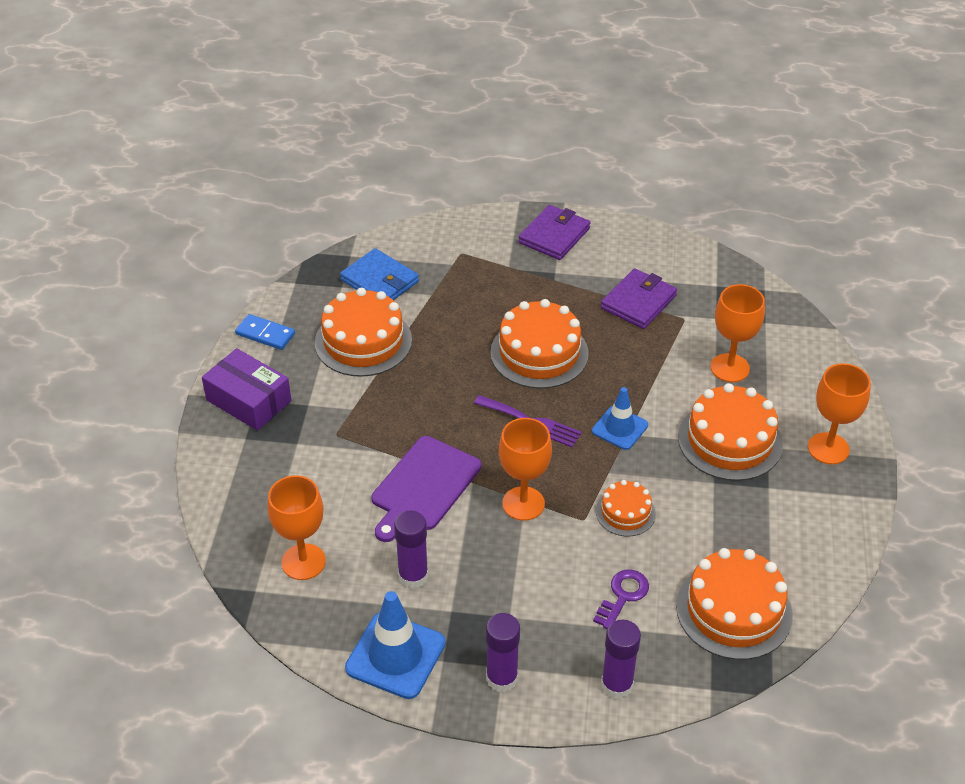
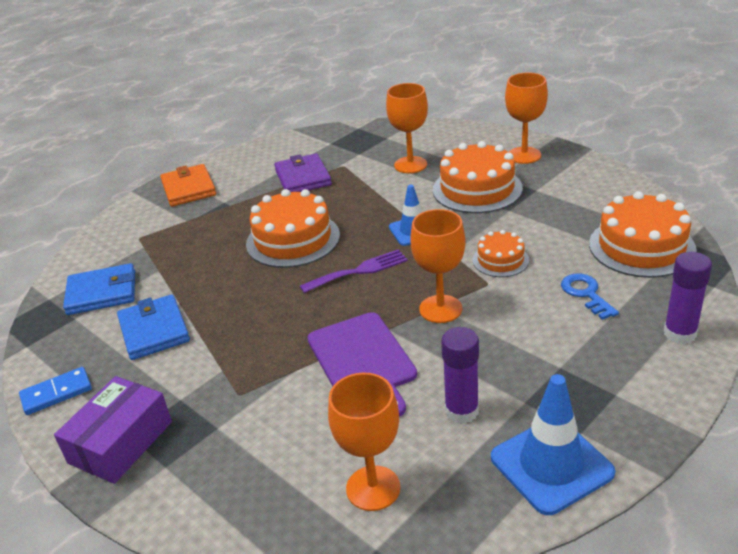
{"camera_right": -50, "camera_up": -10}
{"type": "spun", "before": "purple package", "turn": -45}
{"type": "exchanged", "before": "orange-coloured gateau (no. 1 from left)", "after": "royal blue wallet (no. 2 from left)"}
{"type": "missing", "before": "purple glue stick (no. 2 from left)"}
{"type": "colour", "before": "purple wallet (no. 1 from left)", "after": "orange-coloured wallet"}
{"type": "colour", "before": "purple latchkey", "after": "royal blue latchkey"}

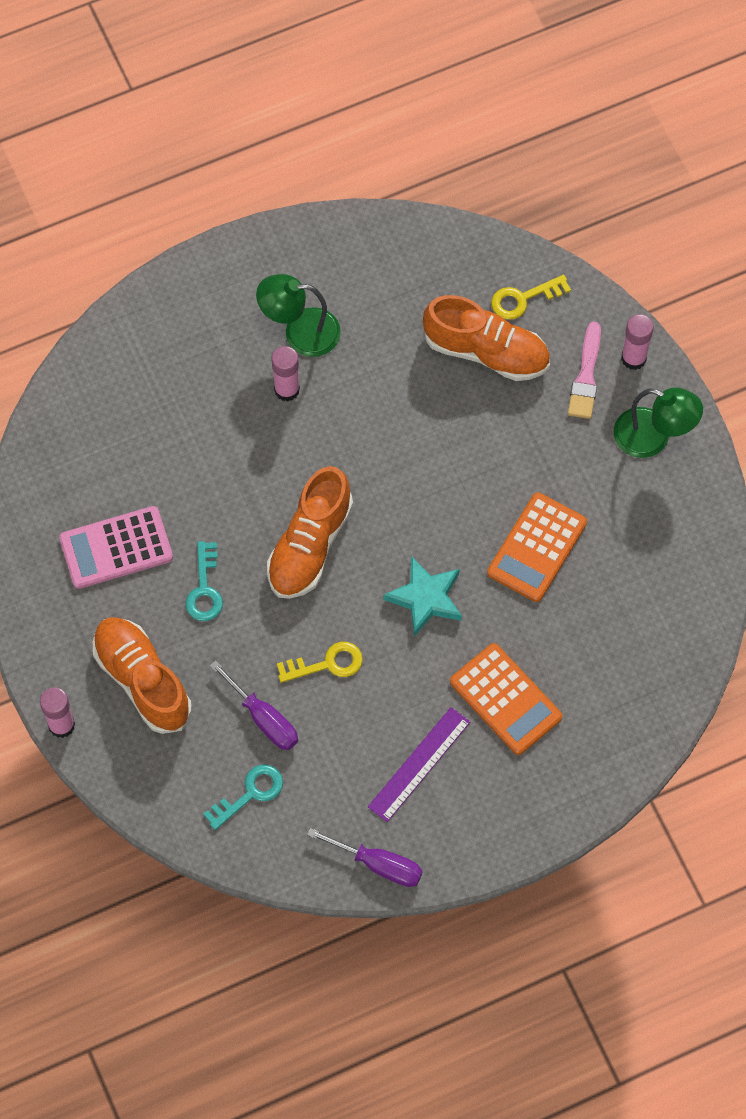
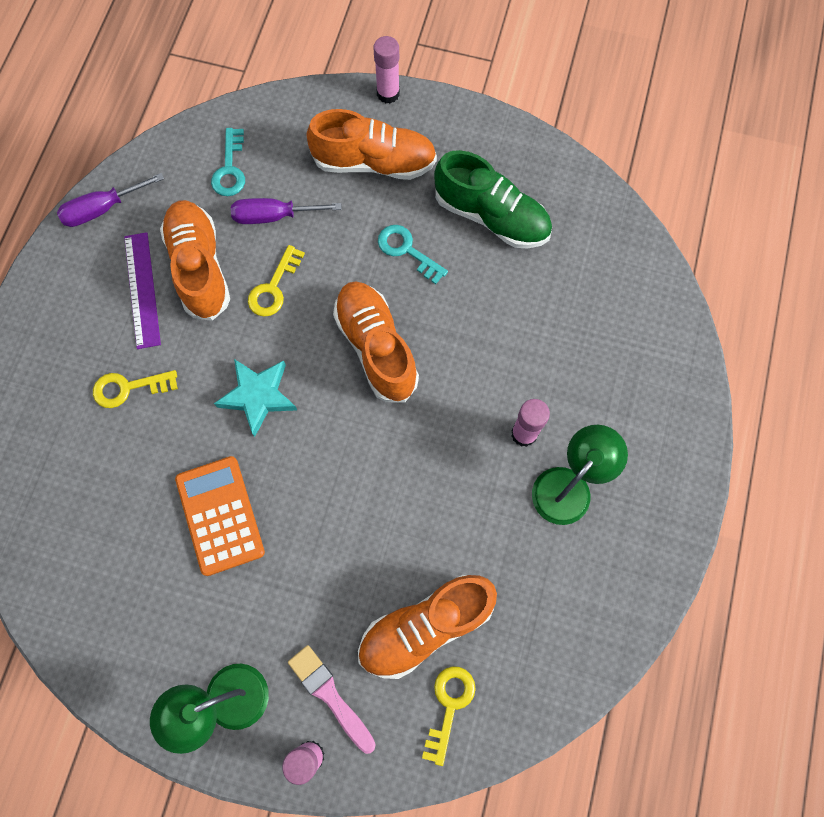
{"camera_right": 130, "camera_up": 5}
{"type": "exchanged", "before": "rose-pink pocket calculator", "after": "green shoe"}
{"type": "exchanged", "before": "orange-coloured pocket calculator (no. 1 from left)", "after": "yellow latchkey (no. 1 from left)"}
{"type": "appeared", "after": "orange-coloured shoe (no. 1 from left)"}

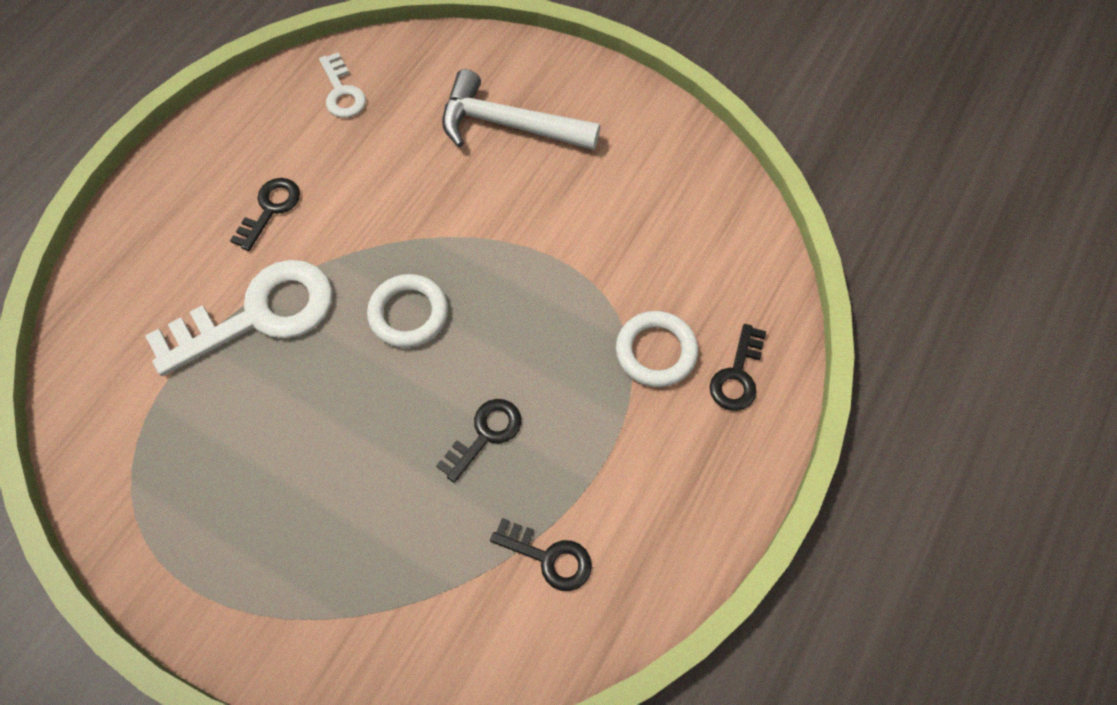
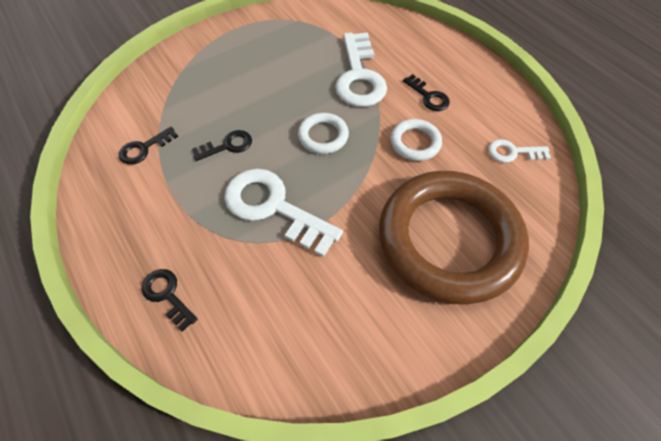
{"camera_right": 115, "camera_up": -5}
{"type": "spun", "before": "ebony latchkey (no. 2 from left in the first image)", "turn": -90}
{"type": "exchanged", "before": "snow-white carpenter's hammer", "after": "dark brown torus"}
{"type": "relocated", "before": "snow-white torus (no. 2 from left)"}
{"type": "appeared", "after": "snow-white latchkey (no. 1 from left)"}

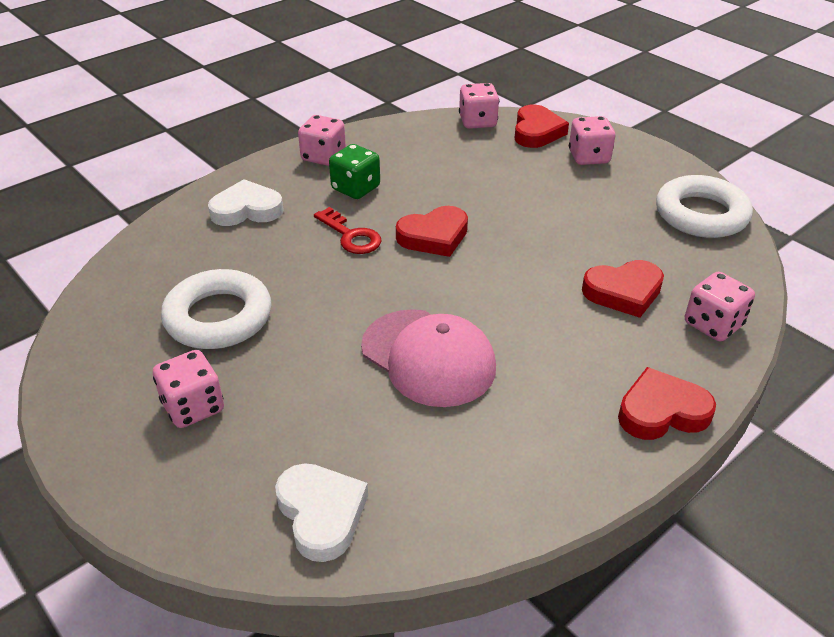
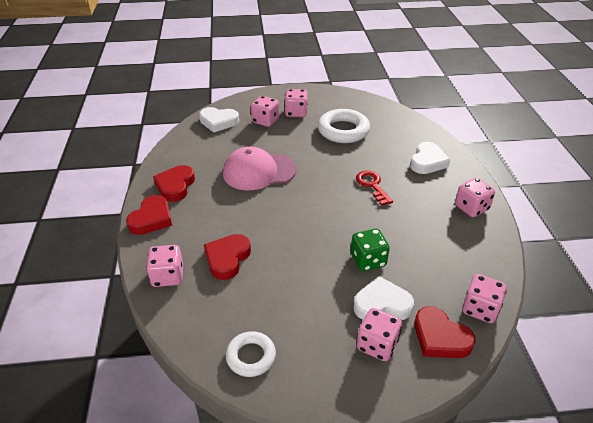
{"camera_right": 125, "camera_up": 0}
{"type": "spun", "before": "red latchkey", "turn": 75}
{"type": "relocated", "before": "green die"}
{"type": "relocated", "before": "red heart (no. 1 from left in the first image)", "after": "red heart (no. 2 from left)"}
{"type": "size", "before": "snow-white torus (no. 2 from left in the first image)", "scale": 0.61}
{"type": "appeared", "after": "rose-pink die (no. 2 from left)"}
{"type": "appeared", "after": "snow-white heart (no. 2 from left)"}

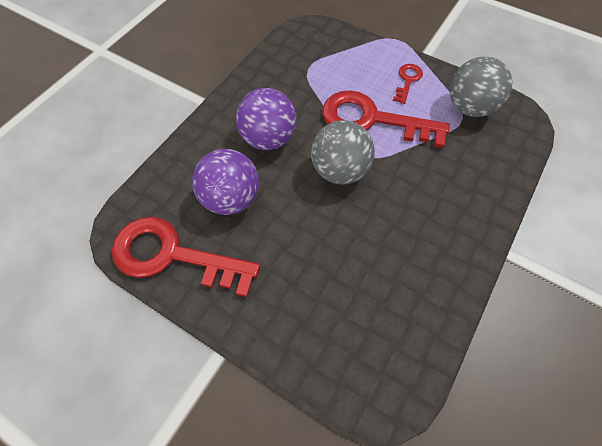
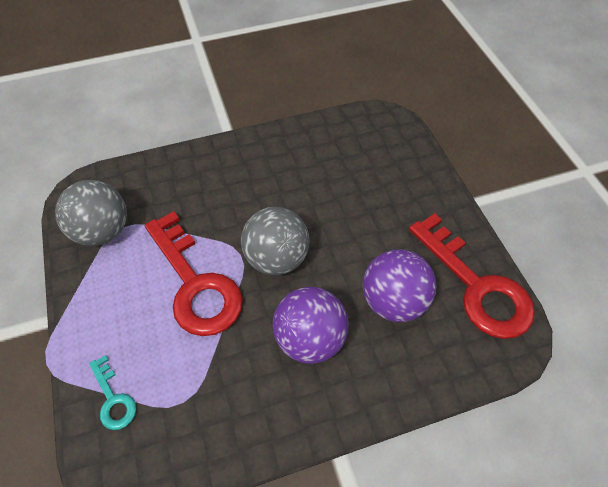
{"camera_right": -140, "camera_up": -5}
{"type": "missing", "before": "red latchkey (no. 3 from left)"}
{"type": "appeared", "after": "aqua latchkey"}

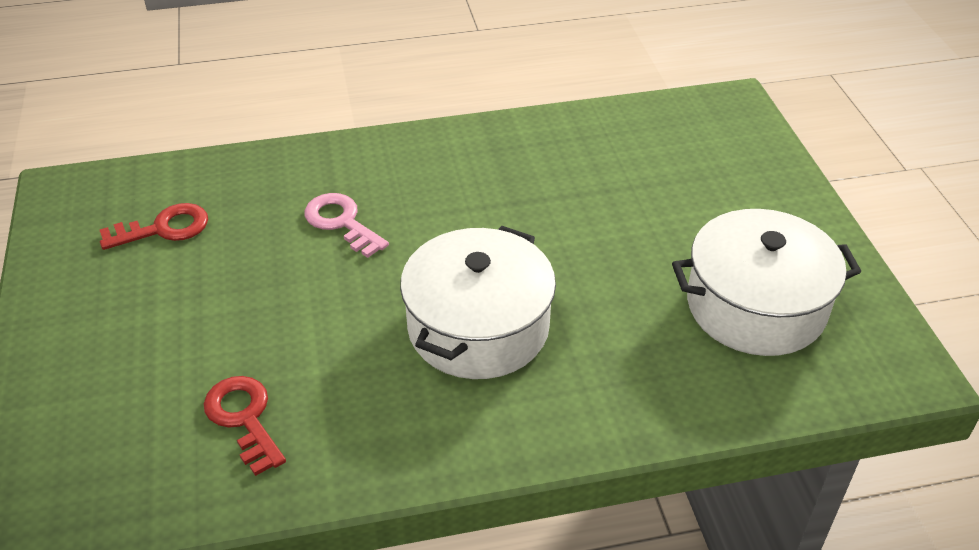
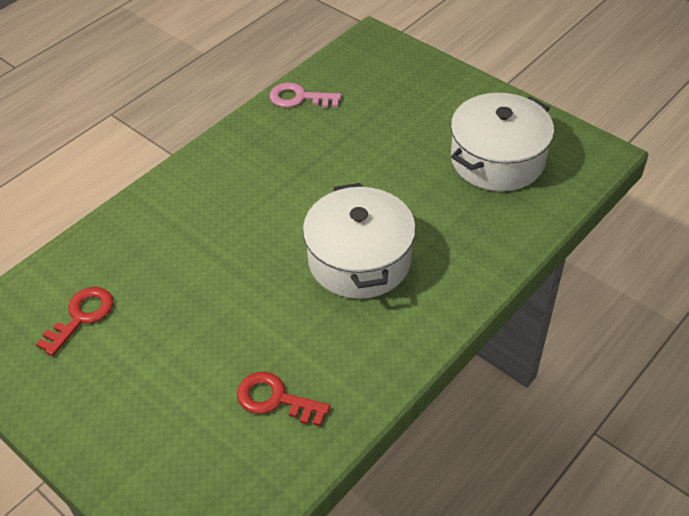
{"camera_right": -35, "camera_up": 5}
{"type": "relocated", "before": "rose-pink latchkey"}

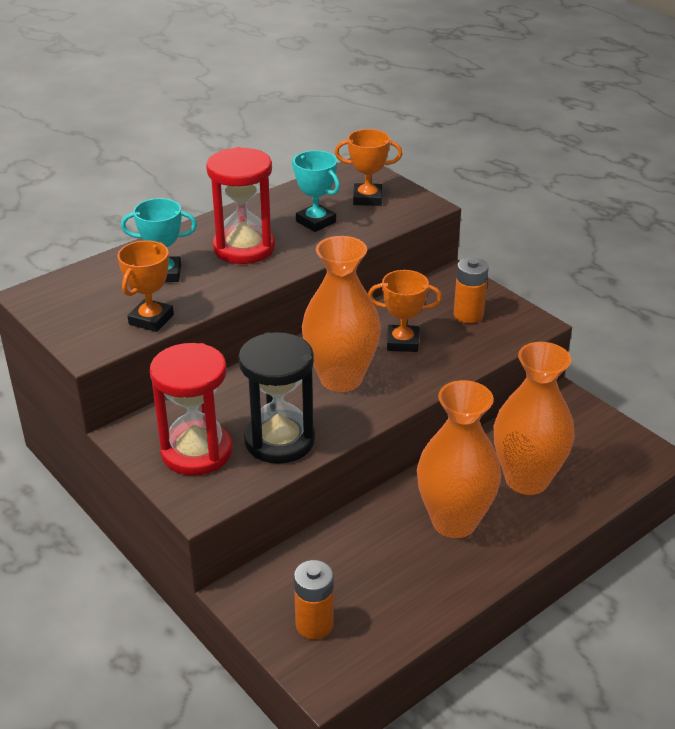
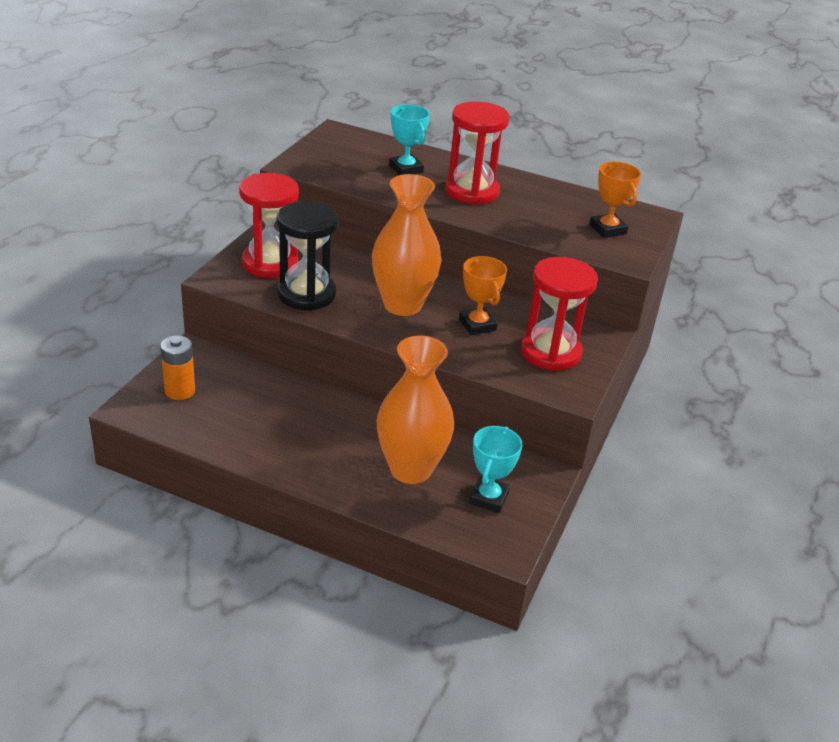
{"camera_right": 60, "camera_up": 0}
{"type": "missing", "before": "orange-coloured award cup (no. 1 from left)"}
{"type": "relocated", "before": "aqua award cup (no. 2 from left)"}
{"type": "missing", "before": "orange-coloured vase (no. 2 from left)"}
{"type": "exchanged", "before": "orange-coloured AA battery (no. 2 from left)", "after": "red sand timer (no. 3 from left)"}

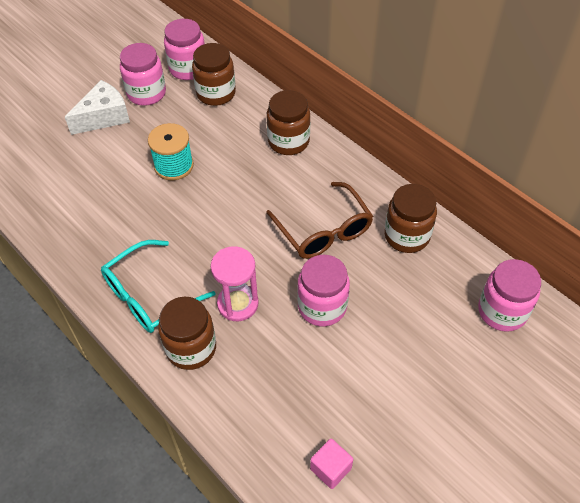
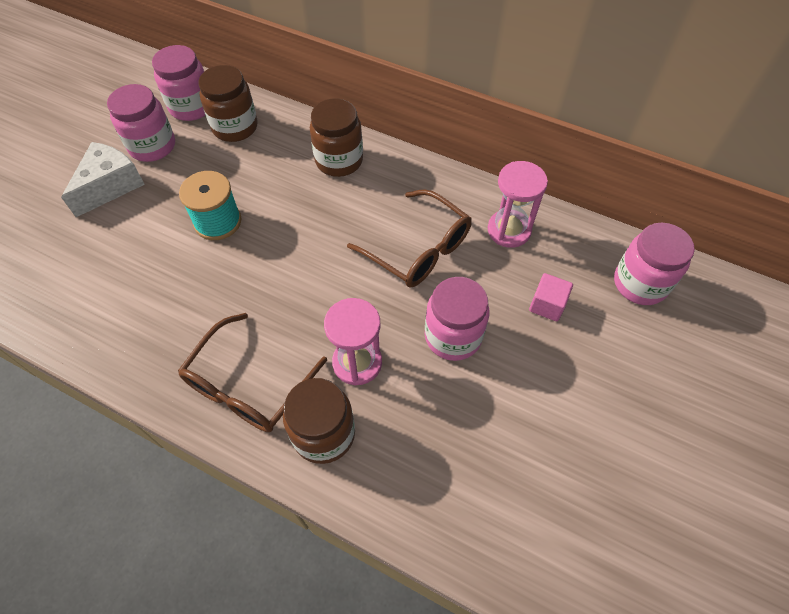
{"camera_right": -20, "camera_up": 5}
{"type": "colour", "before": "aqua glasses", "after": "dark brown glasses (no. 1 from left)"}
{"type": "relocated", "before": "rose-pink cube"}
{"type": "exchanged", "before": "dark brown jar (no. 4 from left)", "after": "rose-pink sand timer (no. 2 from left)"}

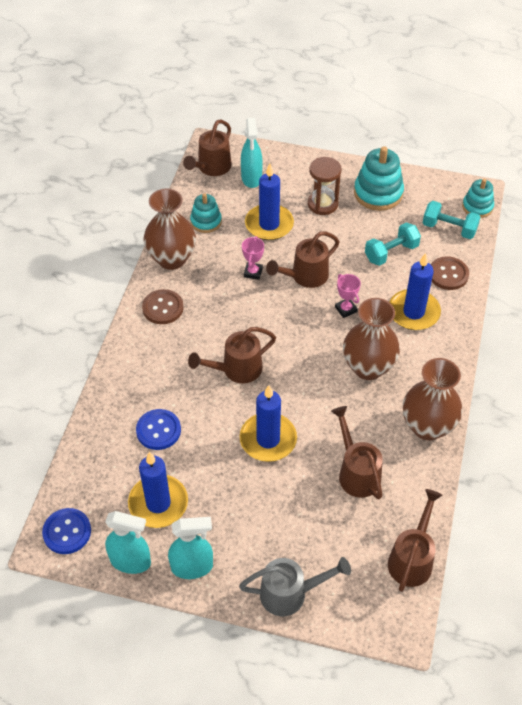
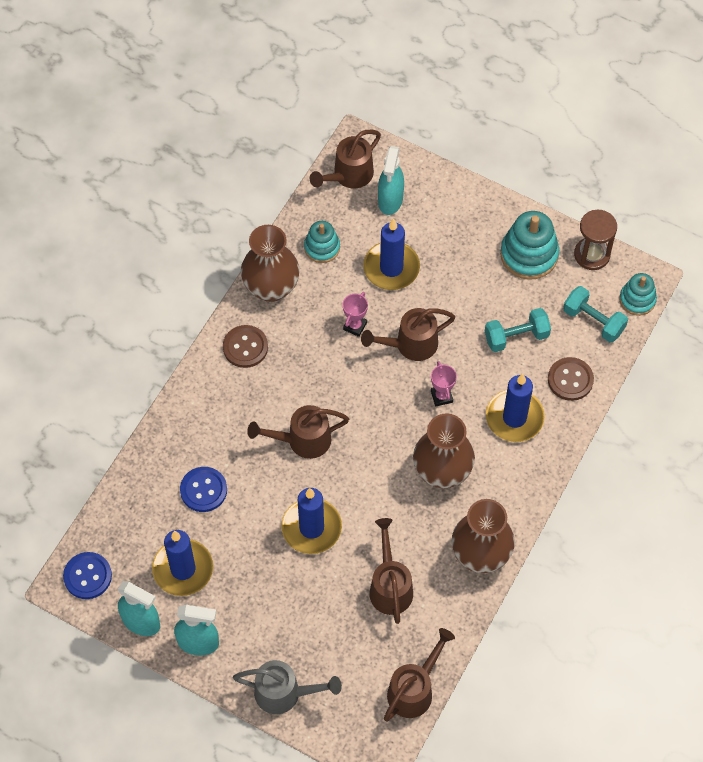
{"camera_right": 15, "camera_up": 10}
{"type": "relocated", "before": "dark brown sand timer"}

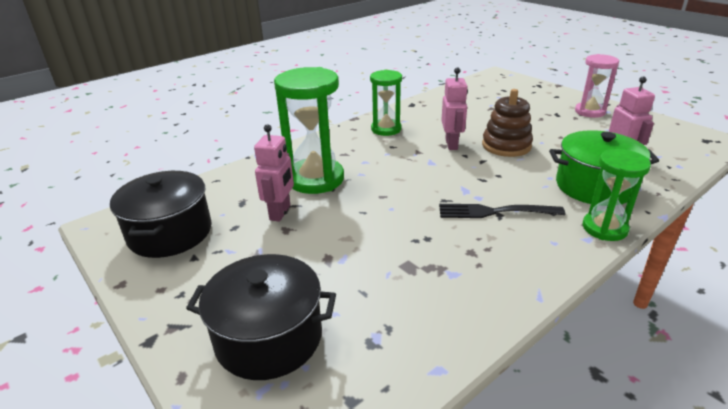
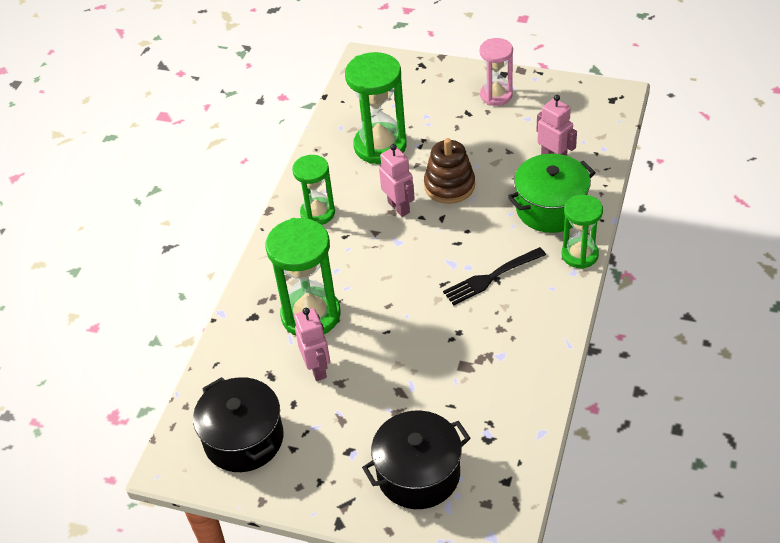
{"camera_right": -30, "camera_up": 15}
{"type": "appeared", "after": "green sand timer (no. 3 from left)"}

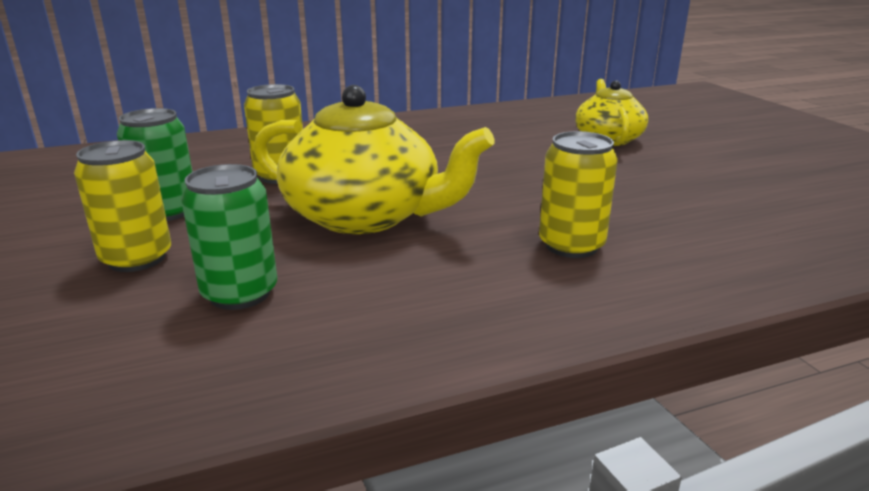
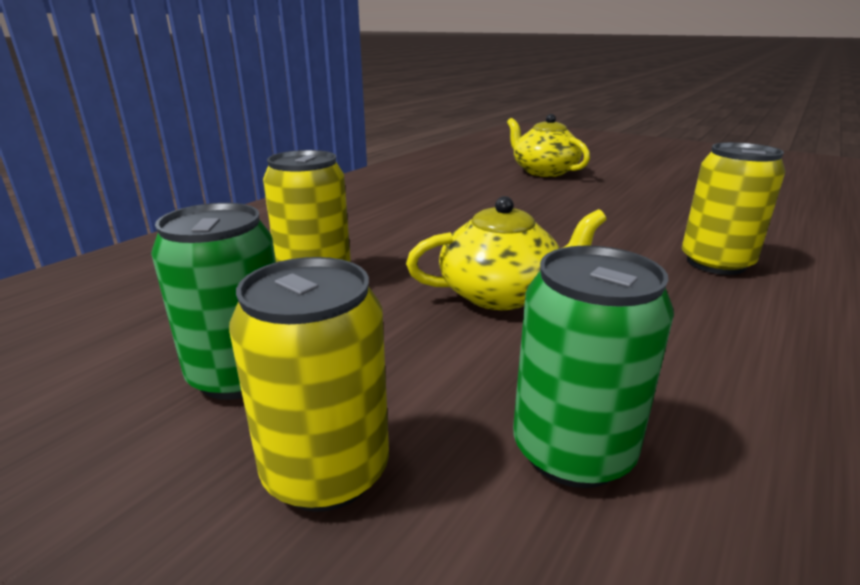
{"camera_right": -35, "camera_up": 0}
{"type": "size", "before": "yellow tea pot (no. 1 from left)", "scale": 0.6}

